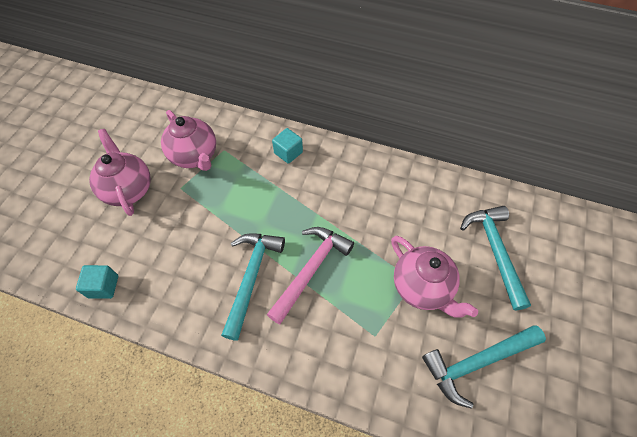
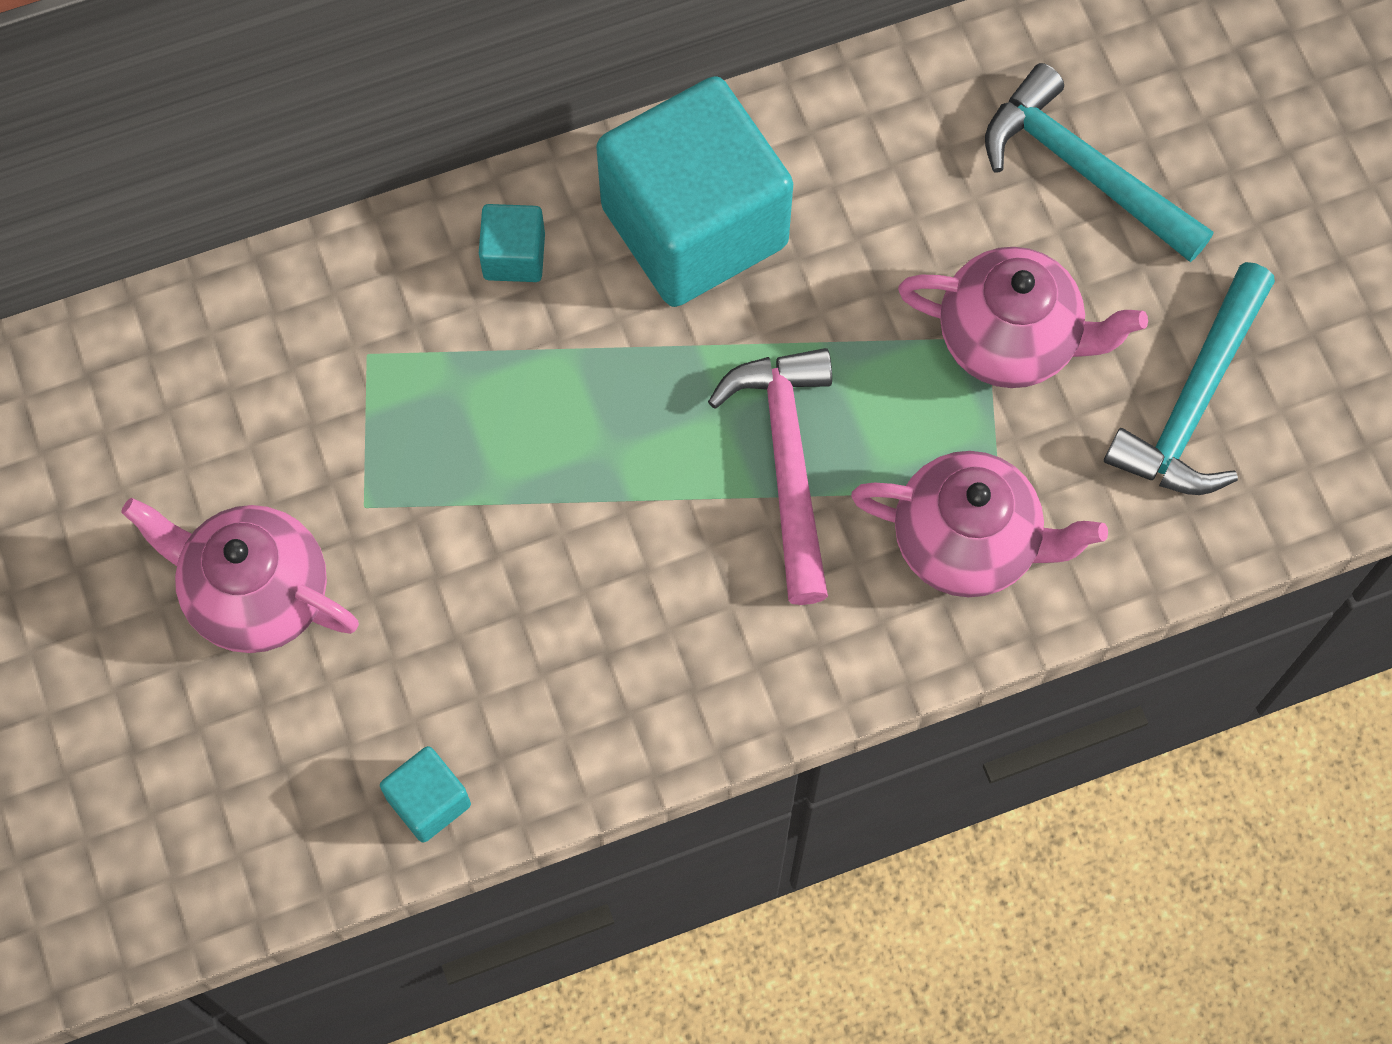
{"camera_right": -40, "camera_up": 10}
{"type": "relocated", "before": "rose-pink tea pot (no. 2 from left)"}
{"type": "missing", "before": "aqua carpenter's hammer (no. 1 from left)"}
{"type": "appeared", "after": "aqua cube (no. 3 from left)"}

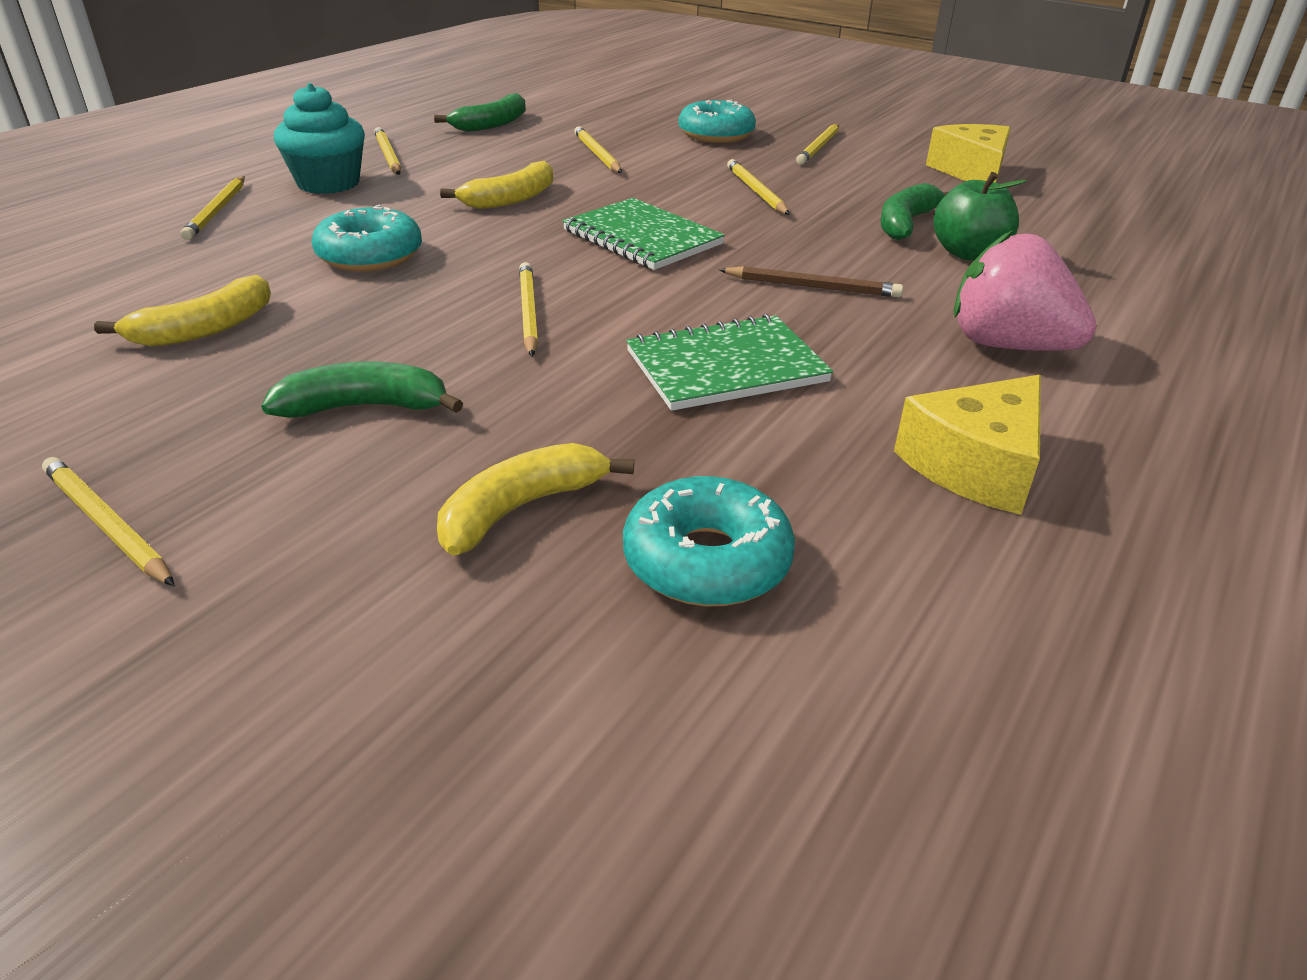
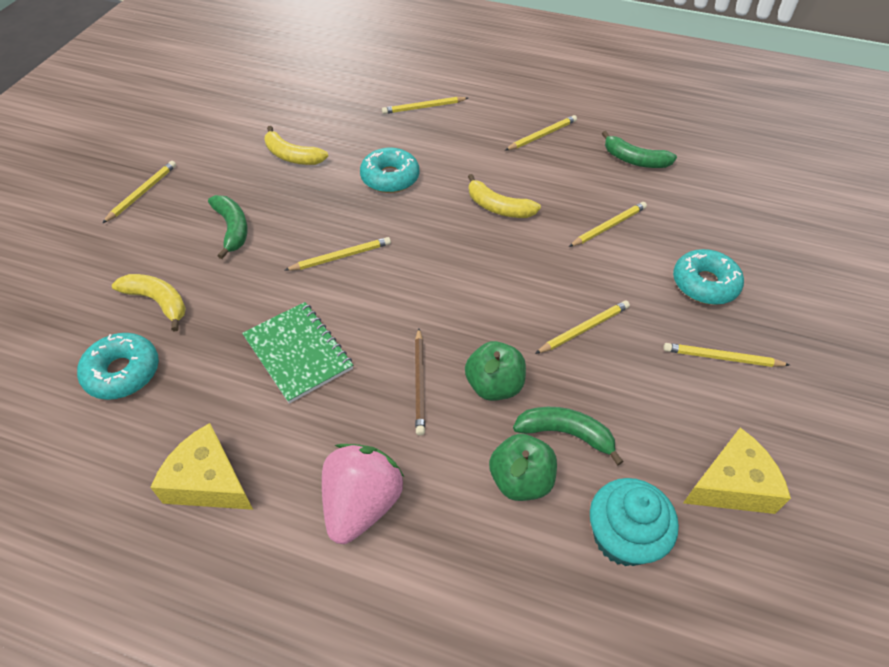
{"camera_right": 75, "camera_up": 15}
{"type": "relocated", "before": "aqua fairy cake"}
{"type": "missing", "before": "green notepad (no. 1 from left)"}
{"type": "appeared", "after": "green apple (no. 1 from left)"}

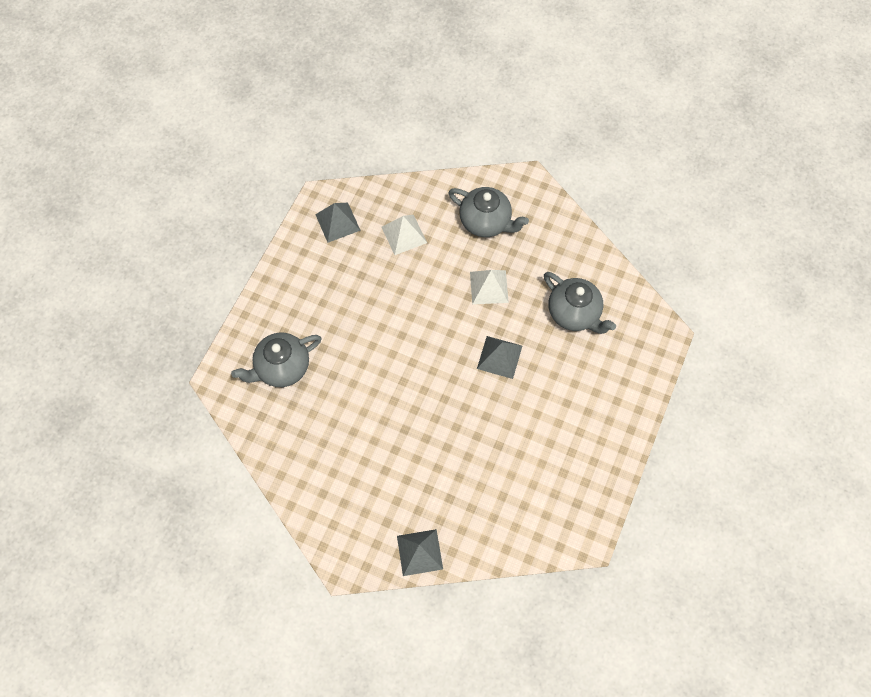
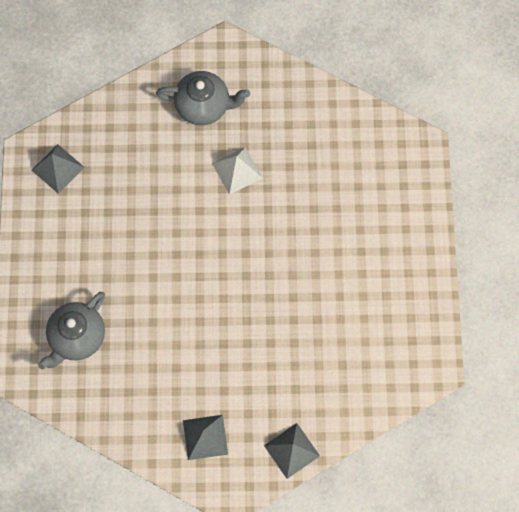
{"camera_right": -25, "camera_up": 5}
{"type": "missing", "before": "snow-white solid pyramid (no. 1 from left)"}
{"type": "relocated", "before": "gray solid pyramid (no. 3 from left in the first image)", "after": "gray solid pyramid (no. 2 from left)"}
{"type": "missing", "before": "gray tea pot (no. 3 from left)"}

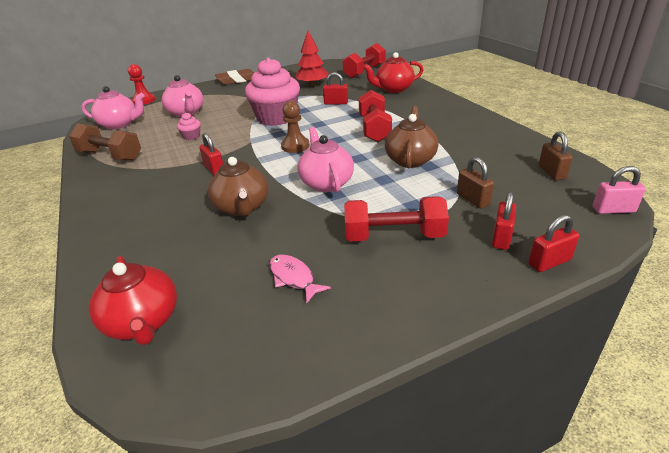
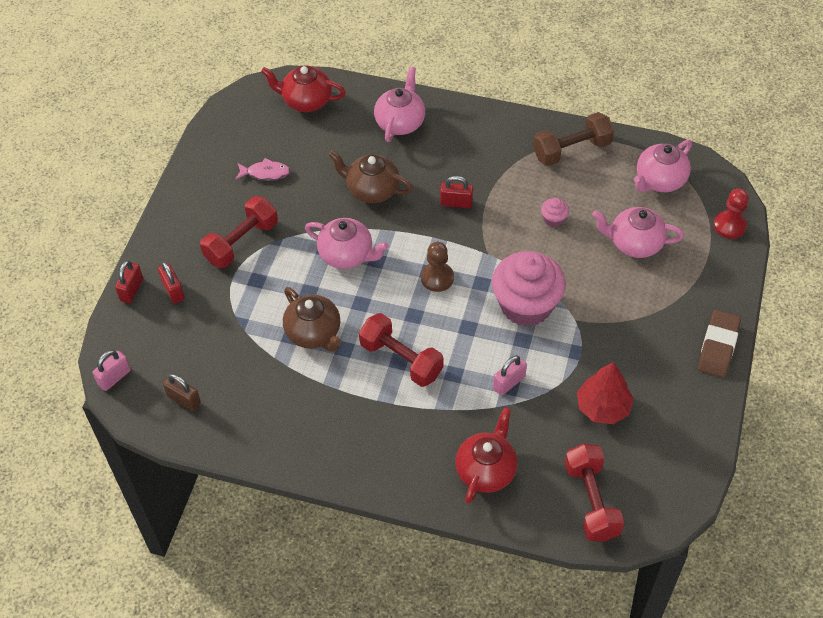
{"camera_right": 130, "camera_up": 20}
{"type": "colour", "before": "red small lock (no. 2 from left)", "after": "rose-pink small lock (no. 2 from left)"}
{"type": "missing", "before": "dark brown small lock (no. 1 from left)"}
{"type": "appeared", "after": "rose-pink tea pot (no. 2 from left)"}

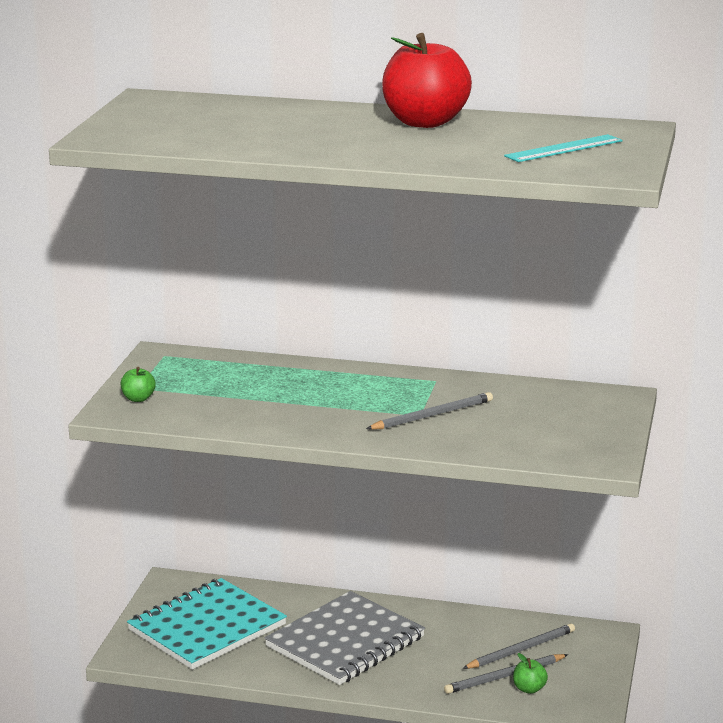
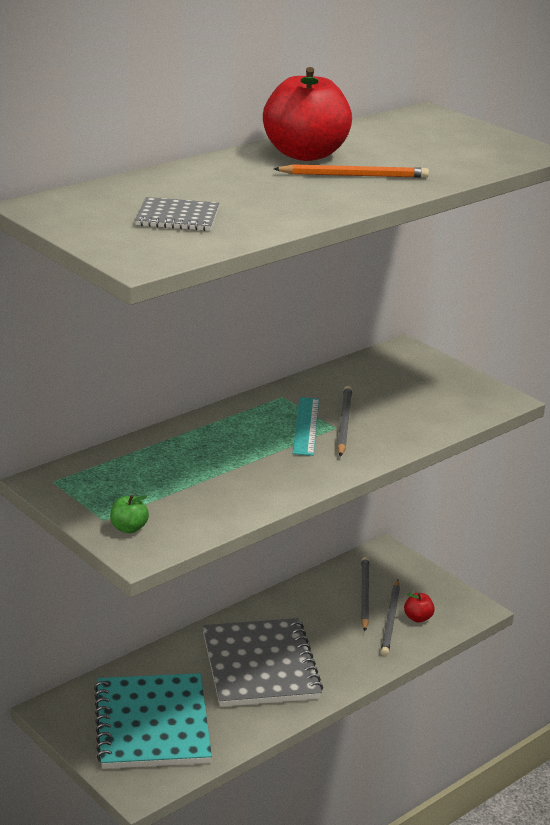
{"camera_right": -55, "camera_up": 5}
{"type": "relocated", "before": "aqua straightedge"}
{"type": "colour", "before": "green apple (no. 2 from left)", "after": "red apple (no. 2 from left)"}
{"type": "appeared", "after": "gray notepad (no. 1 from left)"}
{"type": "appeared", "after": "orange-coloured wooden pencil"}

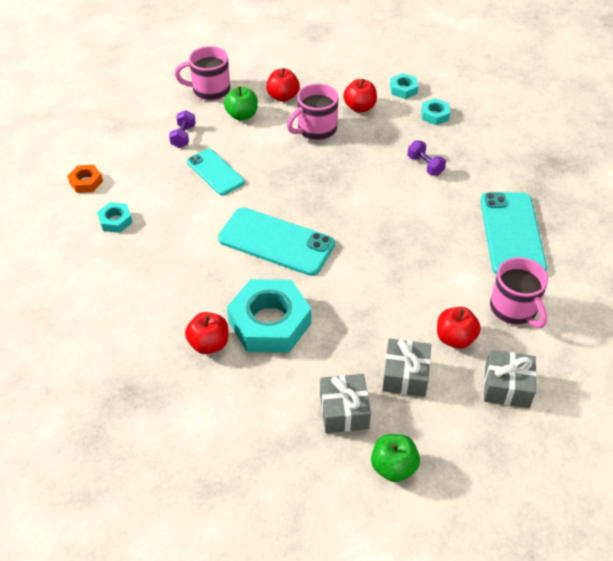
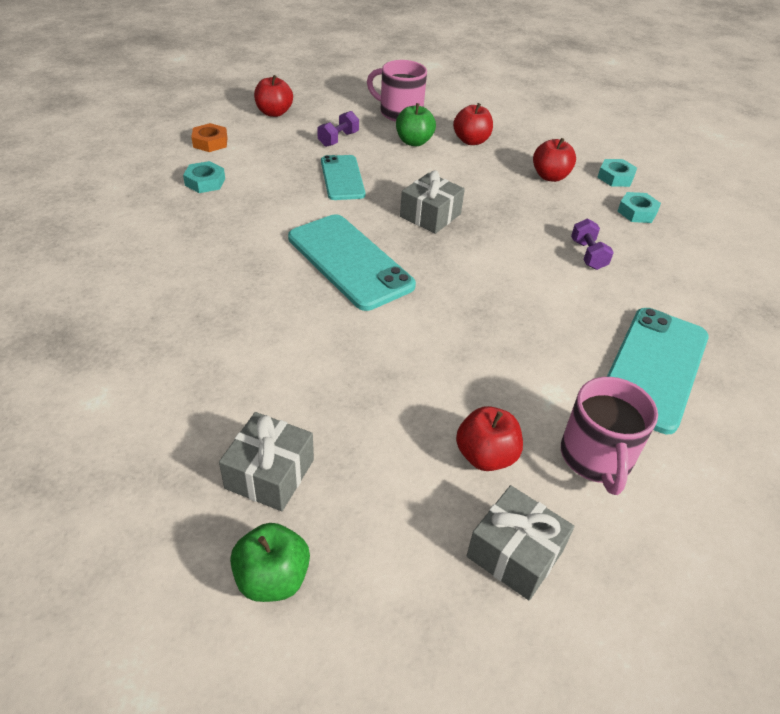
{"camera_right": 25, "camera_up": -5}
{"type": "relocated", "before": "red apple (no. 1 from left)"}
{"type": "missing", "before": "aqua hexagon nut (no. 2 from left)"}
{"type": "missing", "before": "rose-pink tea mug (no. 2 from left)"}
{"type": "relocated", "before": "gray gift (no. 2 from left)"}

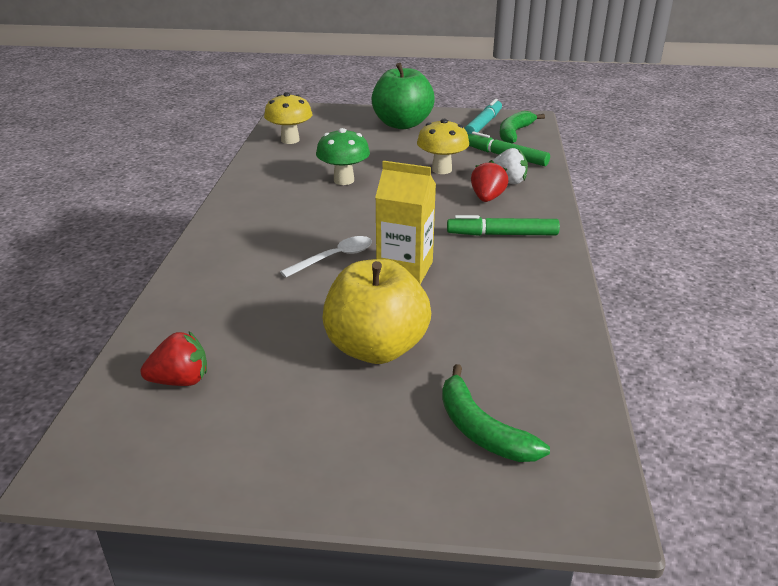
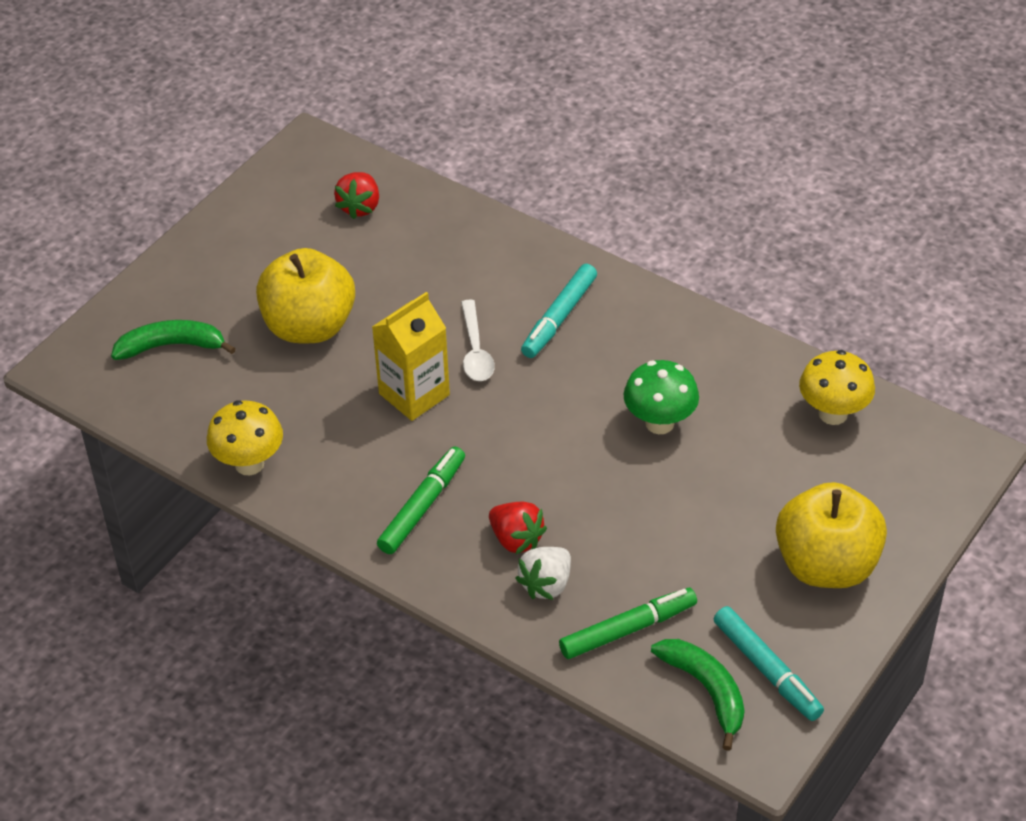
{"camera_right": 120, "camera_up": 15}
{"type": "colour", "before": "green apple", "after": "yellow apple (no. 2 from left)"}
{"type": "relocated", "before": "yellow mushroom (no. 2 from left in the first image)", "after": "yellow mushroom (no. 1 from left)"}
{"type": "appeared", "after": "aqua felt pen (no. 1 from left)"}

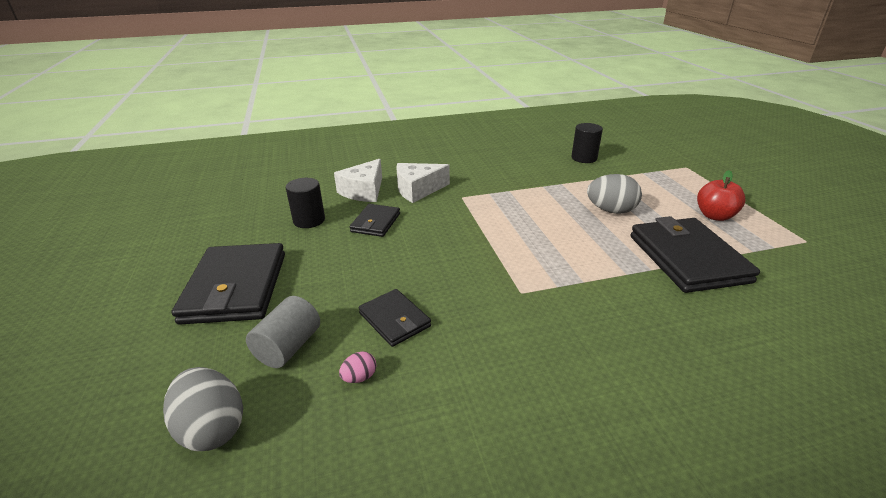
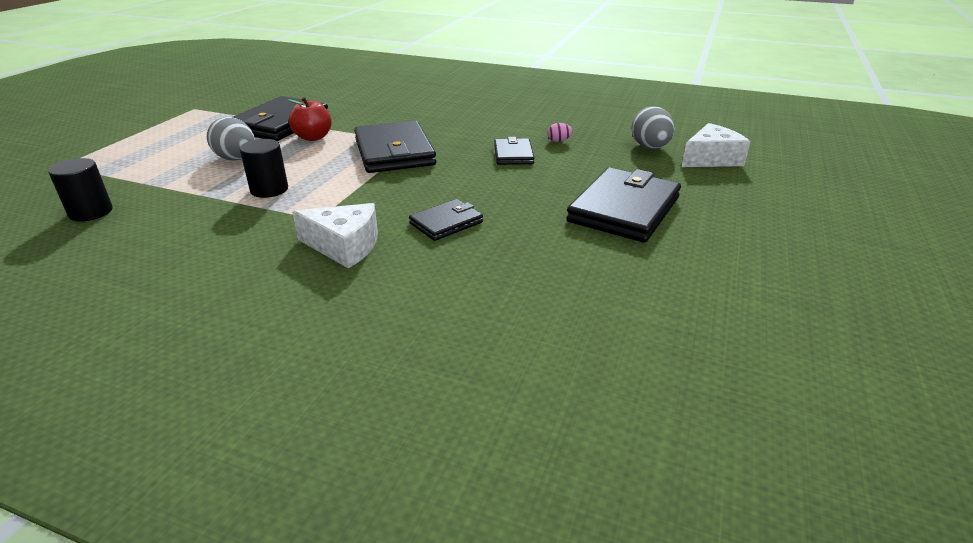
{"camera_right": -145, "camera_up": 0}
{"type": "missing", "before": "gray cylinder shape"}
{"type": "relocated", "before": "ebony cylinder shape (no. 1 from left in the first image)", "after": "ebony cylinder shape (no. 2 from left)"}
{"type": "relocated", "before": "snow-white cheese (no. 1 from left in the first image)", "after": "snow-white cheese (no. 2 from left)"}
{"type": "relocated", "before": "red apple"}
{"type": "appeared", "after": "ebony wallet (no. 2 from left)"}

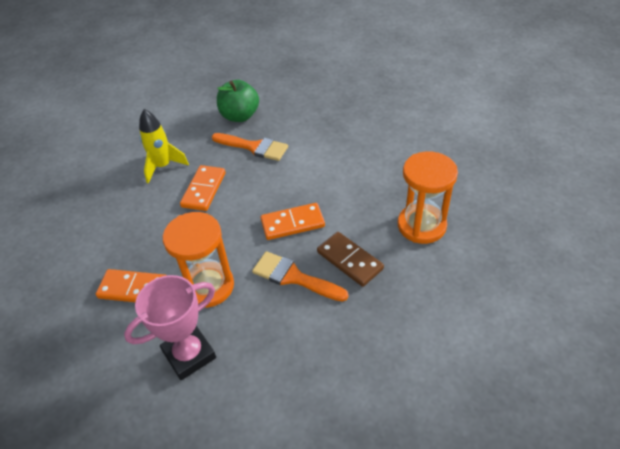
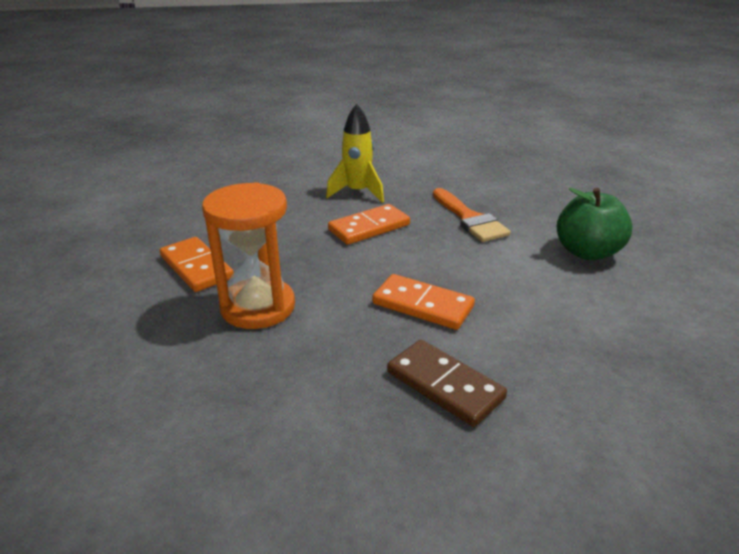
{"camera_right": 40, "camera_up": -15}
{"type": "missing", "before": "rose-pink award cup"}
{"type": "relocated", "before": "green apple"}
{"type": "missing", "before": "orange-coloured paintbrush (no. 2 from left)"}
{"type": "spun", "before": "dark brown domino", "turn": -45}
{"type": "missing", "before": "orange-coloured sand timer (no. 2 from left)"}

